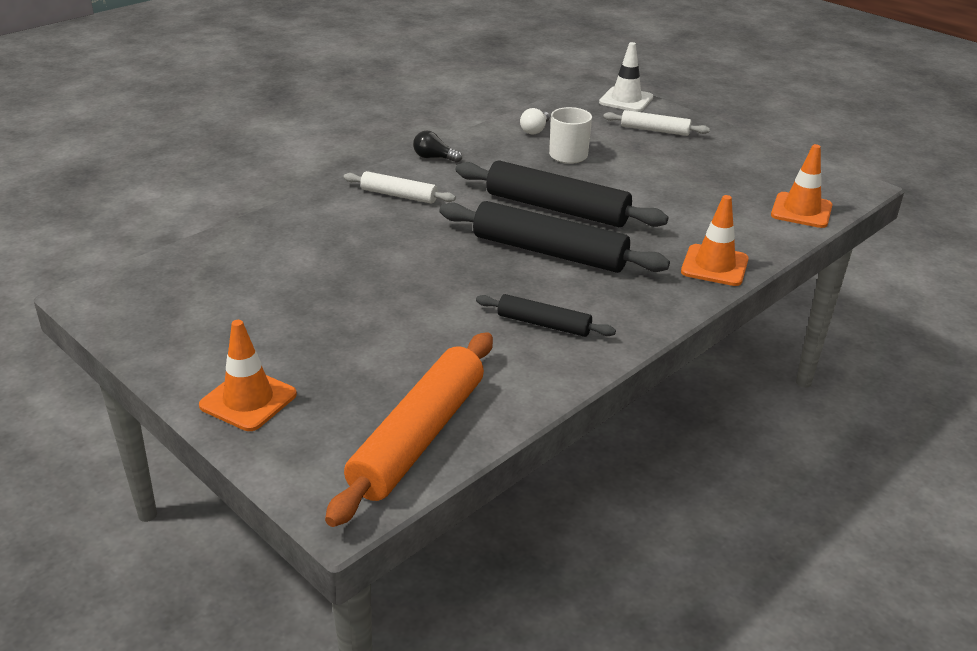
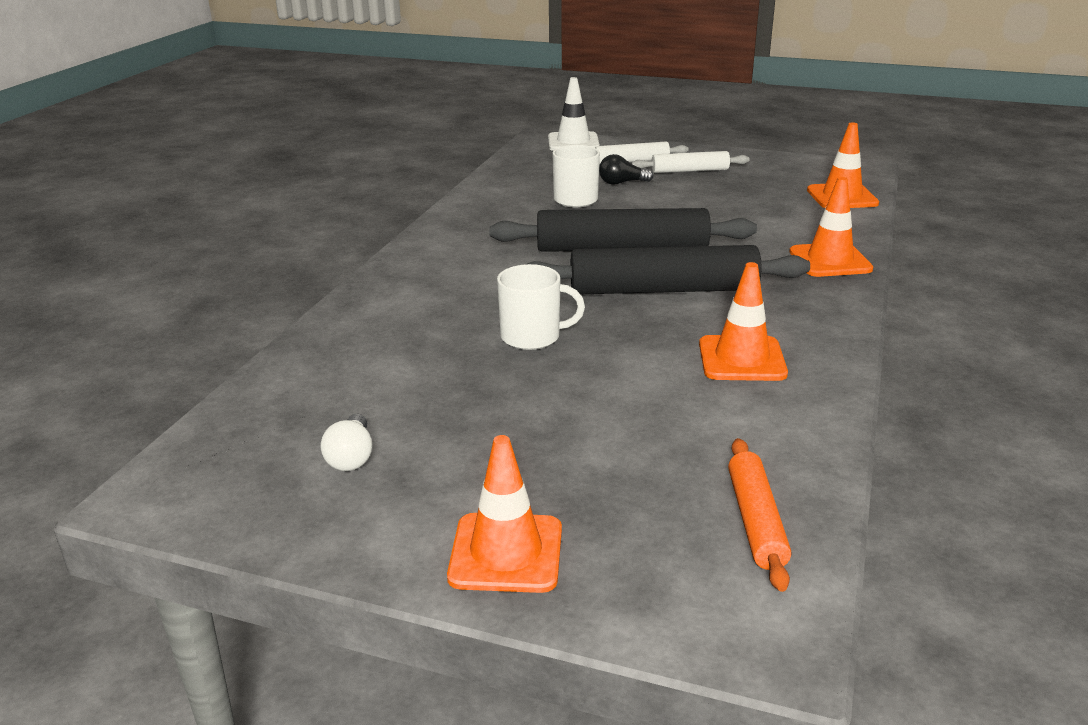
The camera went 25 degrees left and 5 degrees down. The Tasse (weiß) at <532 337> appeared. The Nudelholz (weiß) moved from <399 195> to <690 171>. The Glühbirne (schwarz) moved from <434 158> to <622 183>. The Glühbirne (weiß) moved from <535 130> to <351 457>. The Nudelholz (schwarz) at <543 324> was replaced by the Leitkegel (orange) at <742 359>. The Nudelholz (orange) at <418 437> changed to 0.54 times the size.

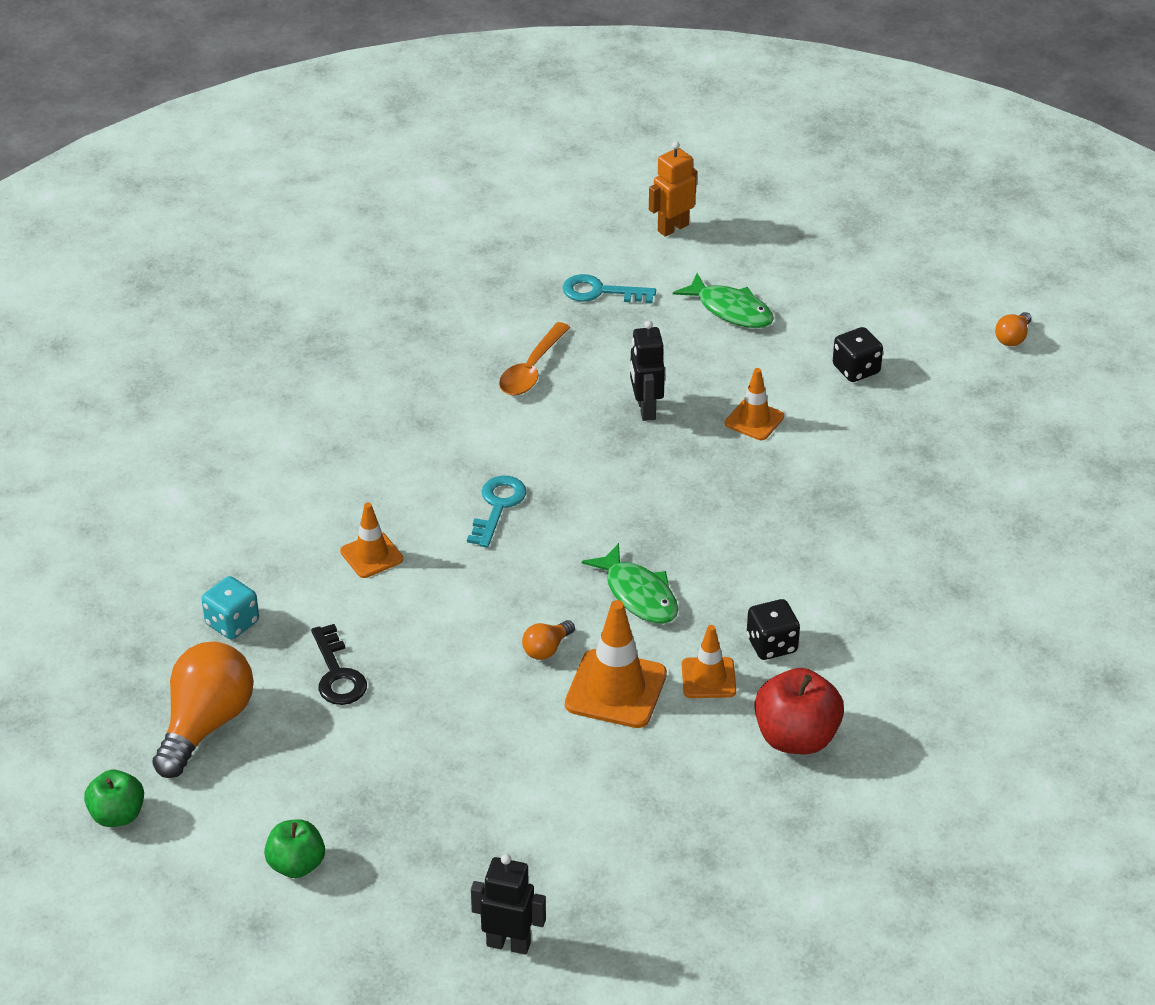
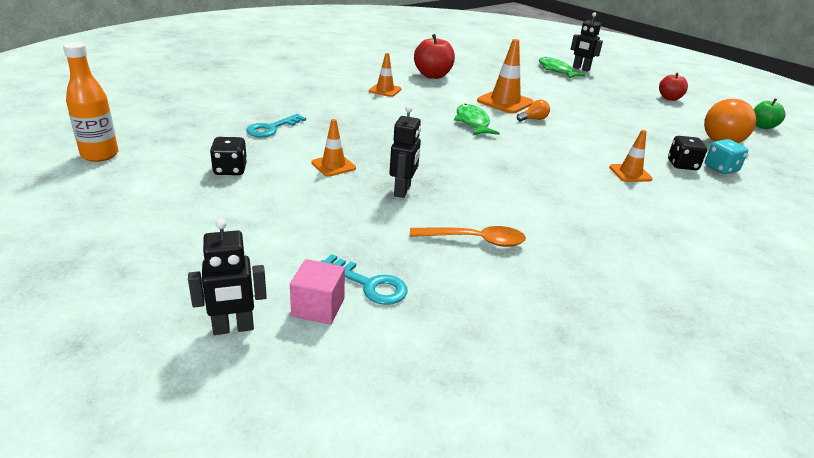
The camera went 160 degrees left and 10 degrees down. The Schlüssel (schwarz) at <337 674> disappeared. The Kubus (rosa) at <318 307> appeared. The Schlüssel (türkis) moved from <497 506> to <271 128>. The Fisch (grün) moved from <731 310> to <556 70>. The Leitkegel (orange) moved from <708 678> to <385 90>. The Spielwürfel (schwarz) moved from <771 645> to <682 165>. The Glühbirne (orange) at <1012 338> was replaced by the Flasche (orange) at <100 155>. The Apfel (grün) at <296 865> became the Apfel (rot) at <669 98>. The Roboter (orange) at <672 228> became the Roboter (schwarz) at <233 328>. The Löffel (orange) at <532 369> turned 45 degrees clockwise.

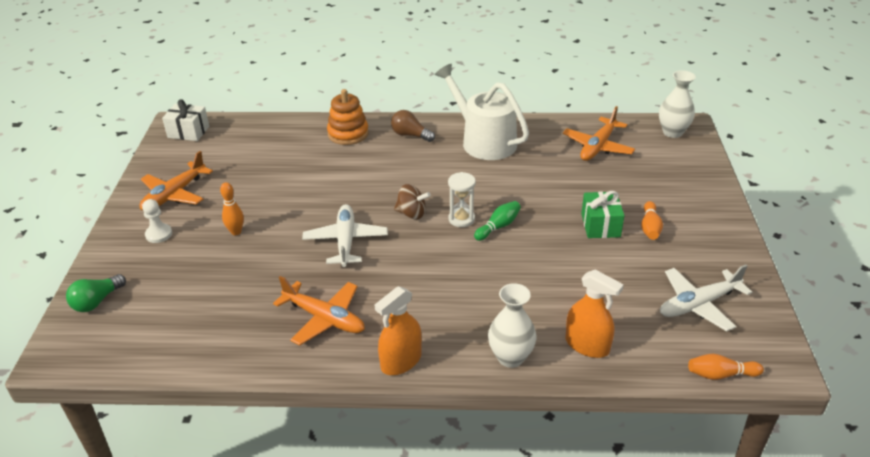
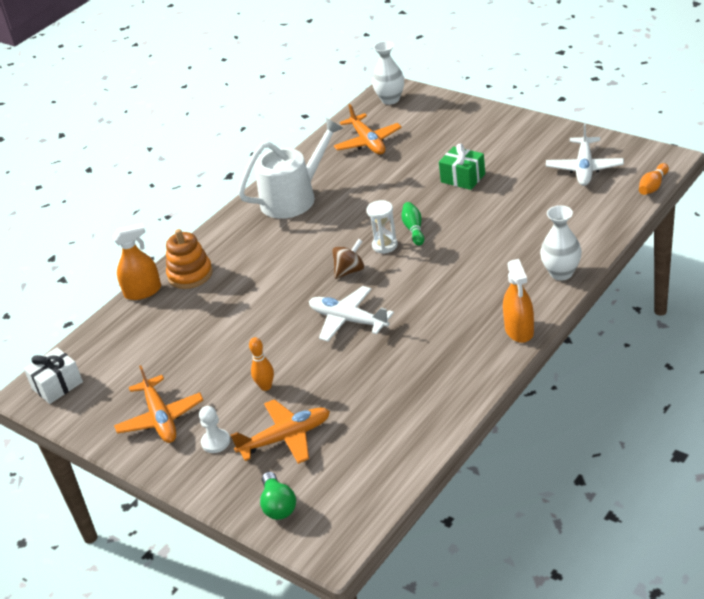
The camera went 50 degrees left and 0 degrees up. The Glühbirne (braun) at <410 135> disappeared. The Bowlingkegel (orange) at <650 227> disappeared. The Flugzeug (orange) moved from <324 318> to <286 438>. The Sprühflasche (orange) moved from <587 345> to <143 291>. The Gießkanne (weiß) at <484 141> turned 150 degrees clockwise.

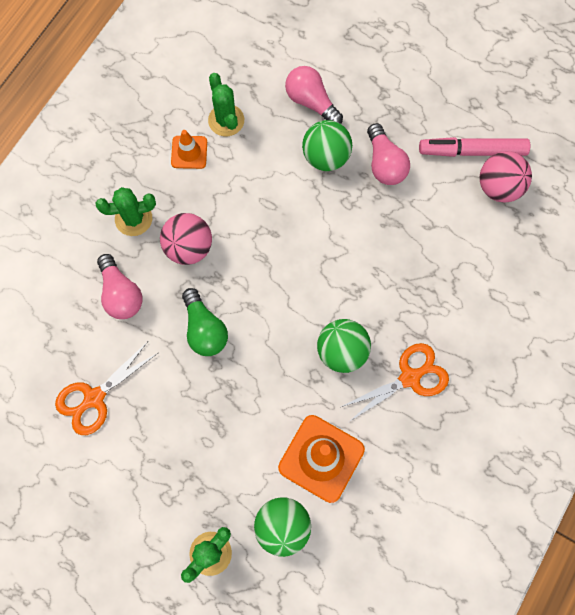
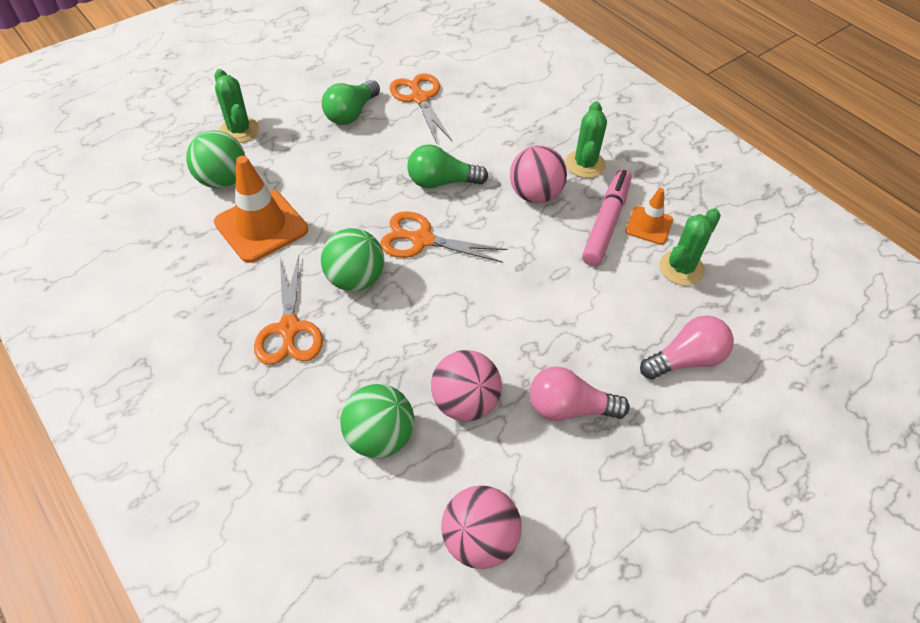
The camera went 110 degrees right and 20 degrees down. The Glühbirne (rosa) at <121 294> disappeared. The Glühbirne (grün) at <351 113> appeared. The Schere (orange) at <422 240> appeared. The Ball (rosa) at <465 402> appeared. The Ball (grün) moved from <326 157> to <379 437>. The Filzstift (rosa) moved from <472 151> to <606 222>. The Kaktus (grün) at <226 120> turned 45 degrees counterclockwise.

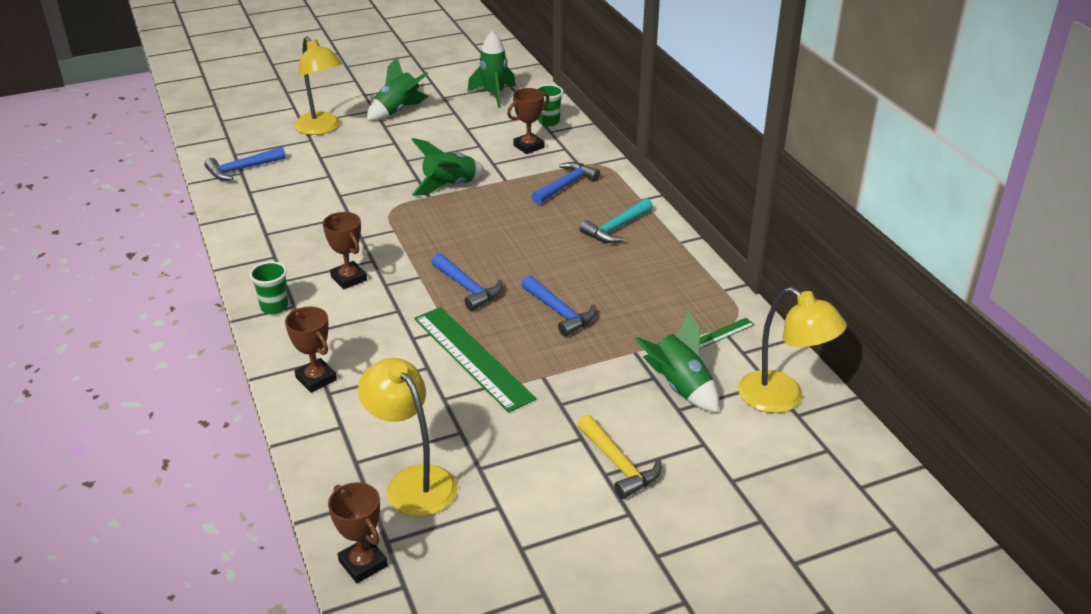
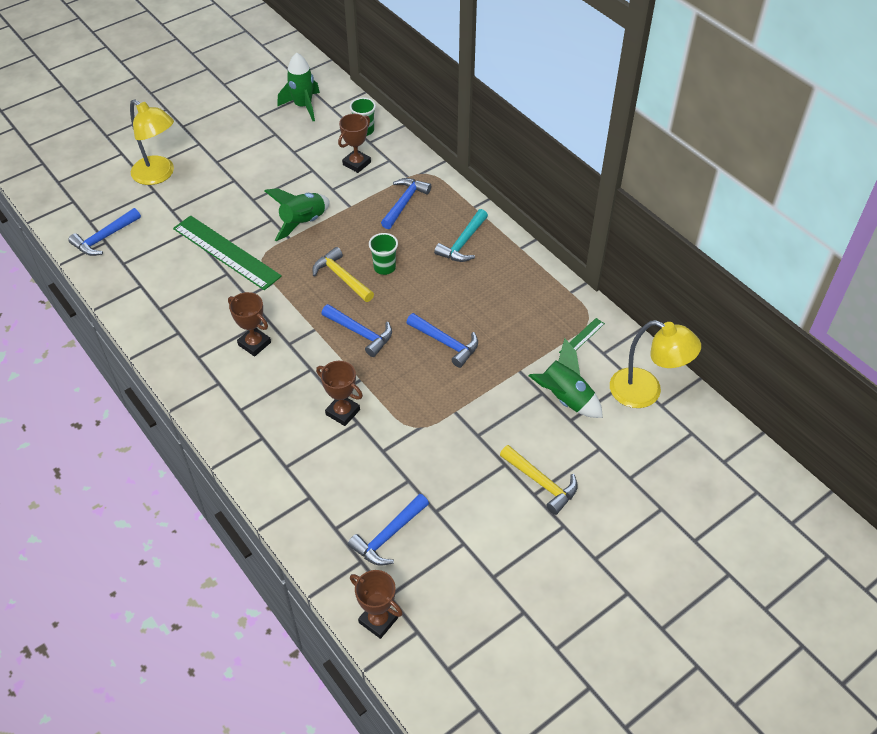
The camera went 15 degrees left and 15 degrees up. The Rakete (grün) at <398 111> disappeared. The Hammer (gelb) at <341 277> appeared. The Becher (grün) moved from <274 307> to <384 267>. The Pokal (braun) moved from <316 379> to <342 412>. The Lineal (grün) moved from <472 358> to <226 252>. The Lampe (gelb) at <413 481> was replaced by the Hammer (blau) at <388 536>.

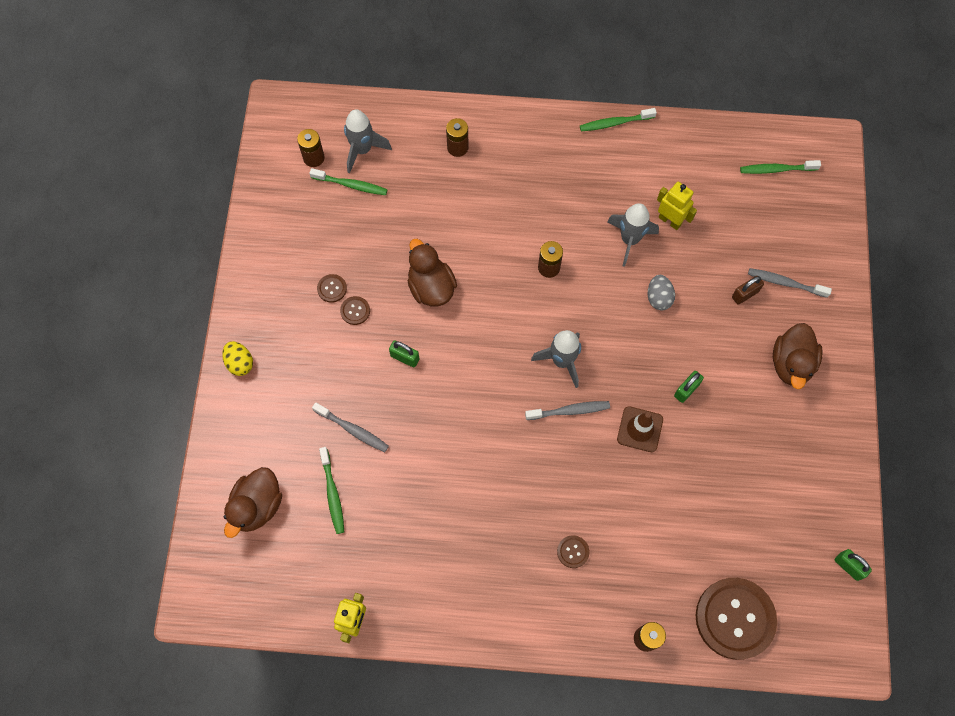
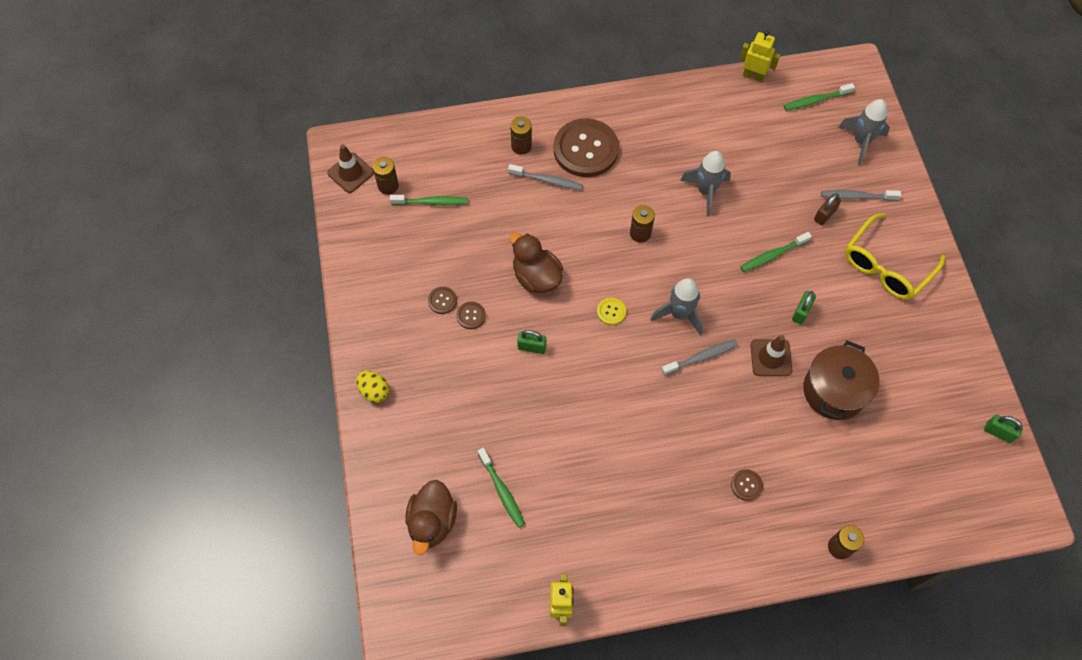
The camera went 15 degrees left and 5 degrees down. The Ei (grau) at <658 298> disappeared. The Leitkegel (braun) at <350 173> appeared. The Knopf (gelb) at <611 312> appeared. The Kochtopf (braun) at <834 391> appeared. The Zahnbürste (grau) moved from <353 430> to <547 181>. The Rakete (grau) moved from <362 150> to <861 142>. The Zahnbürste (grün) moved from <615 123> to <772 255>. The Roboter (gelb) moved from <670 220> to <753 76>. The Knopf (braun) moved from <735 618> to <586 149>. The Ente (braun) at <791 364> was replaced by the Brille (gelb) at <886 266>.

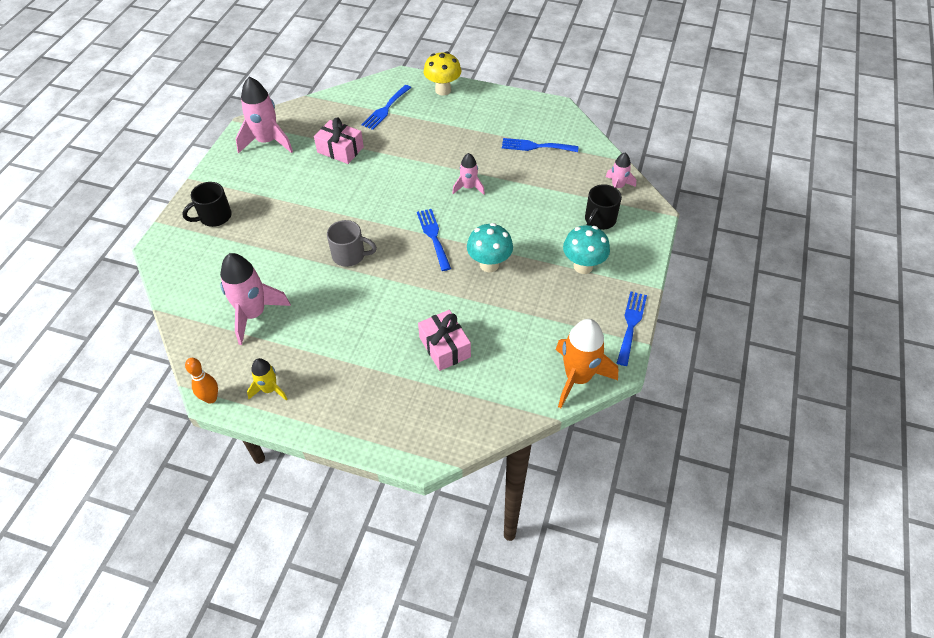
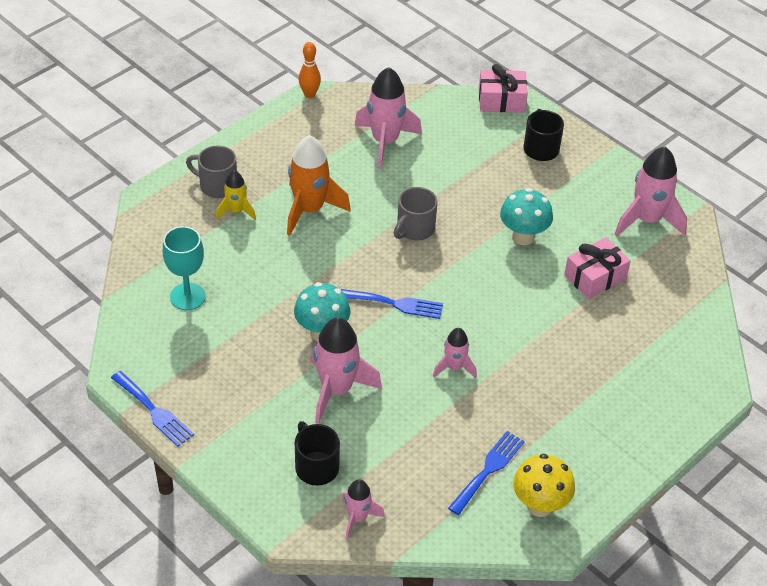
The camera went 115 degrees right and 5 degrees down. The Gabel (blau) at <385 109> disappeared. The Kelch (türkis) at <187 296> appeared. The Tasse (grau) at <217 185> appeared. The Rakete (rosa) at <336 390> appeared. The Rakete (gelb) moved from <269 389> to <236 211>. The Geschenk (rosa) moved from <444 347> to <501 100>. The Pilz (gelb) moved from <443 90> to <539 505>. The Rakete (orange) moved from <577 378> to <310 209>. The Pilz (türkis) moved from <583 266> to <523 237>.

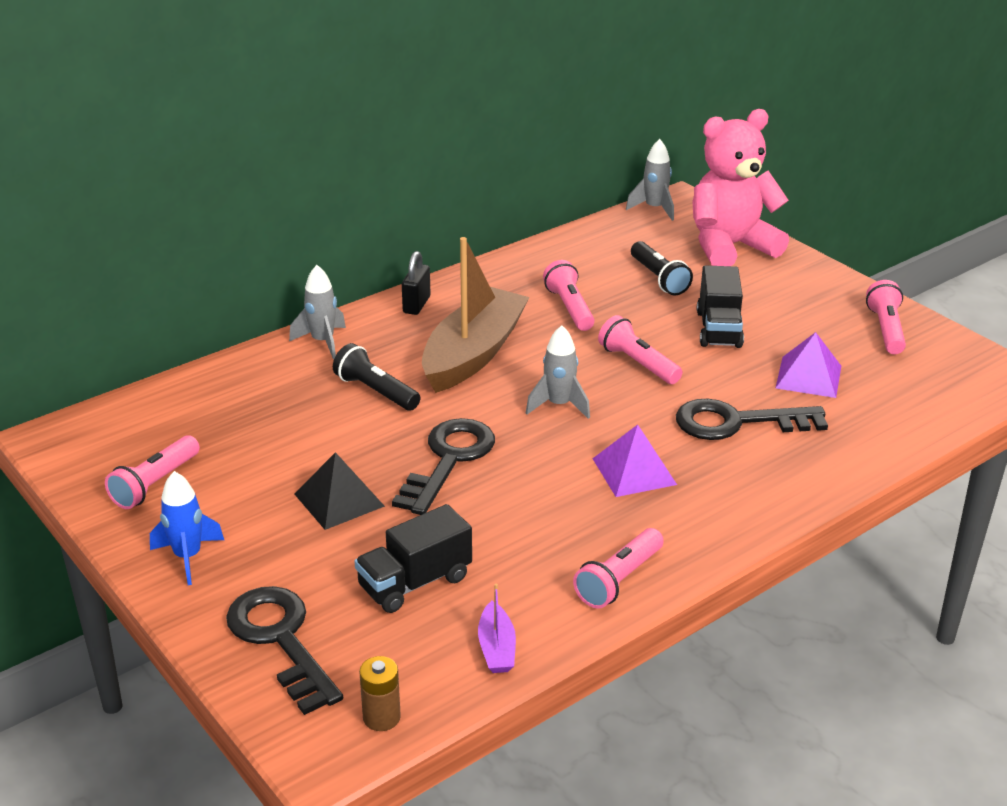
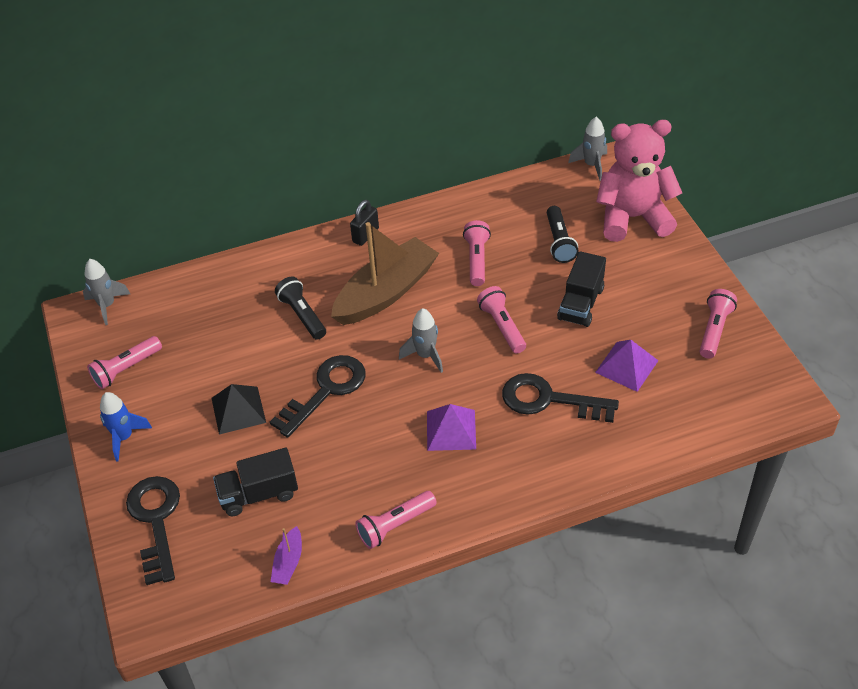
The camera went 20 degrees right and 15 degrees up. The Batterie (braun) at <381 717> disappeared. The Rakete (grau) moved from <322 342> to <107 305>.

